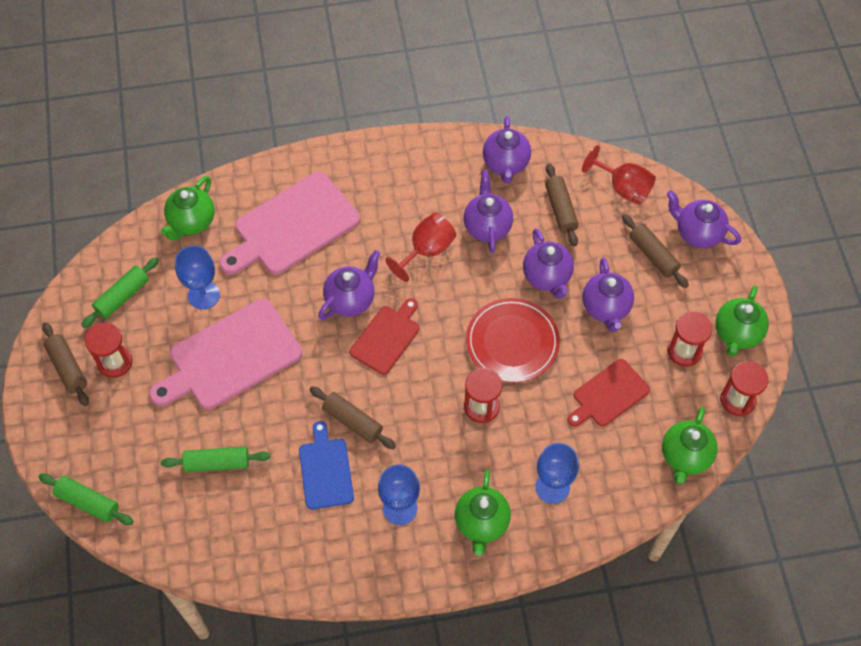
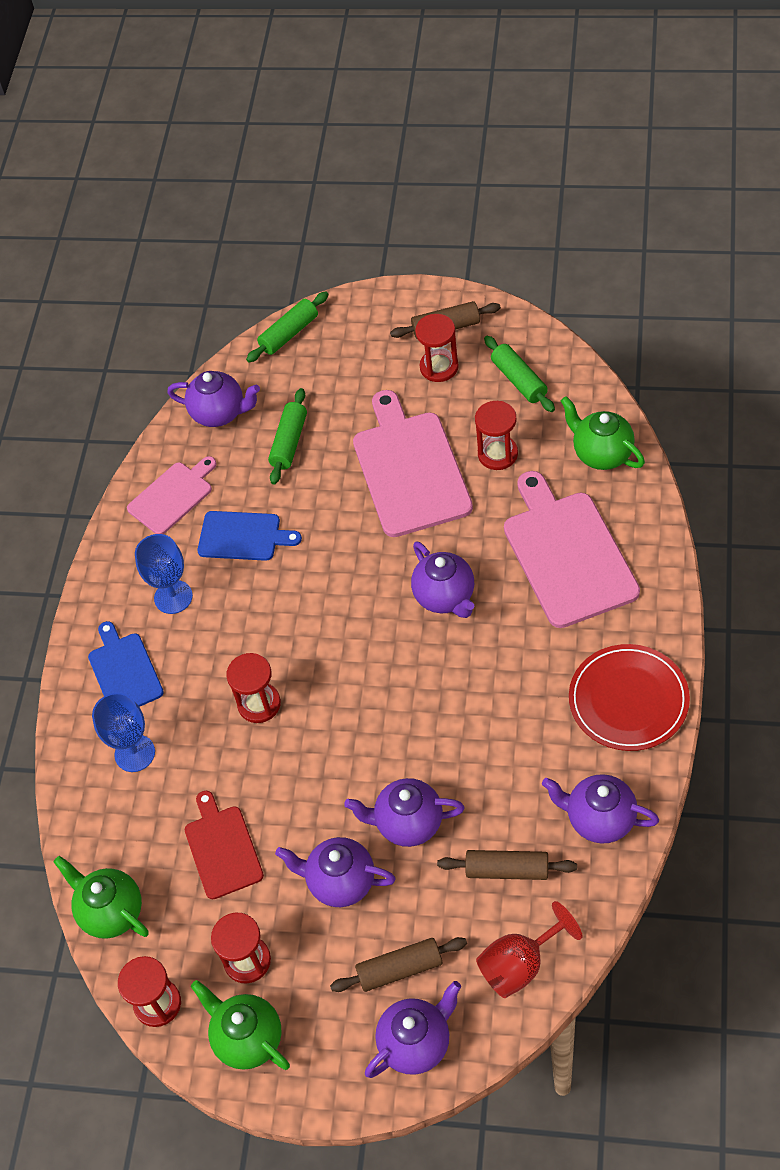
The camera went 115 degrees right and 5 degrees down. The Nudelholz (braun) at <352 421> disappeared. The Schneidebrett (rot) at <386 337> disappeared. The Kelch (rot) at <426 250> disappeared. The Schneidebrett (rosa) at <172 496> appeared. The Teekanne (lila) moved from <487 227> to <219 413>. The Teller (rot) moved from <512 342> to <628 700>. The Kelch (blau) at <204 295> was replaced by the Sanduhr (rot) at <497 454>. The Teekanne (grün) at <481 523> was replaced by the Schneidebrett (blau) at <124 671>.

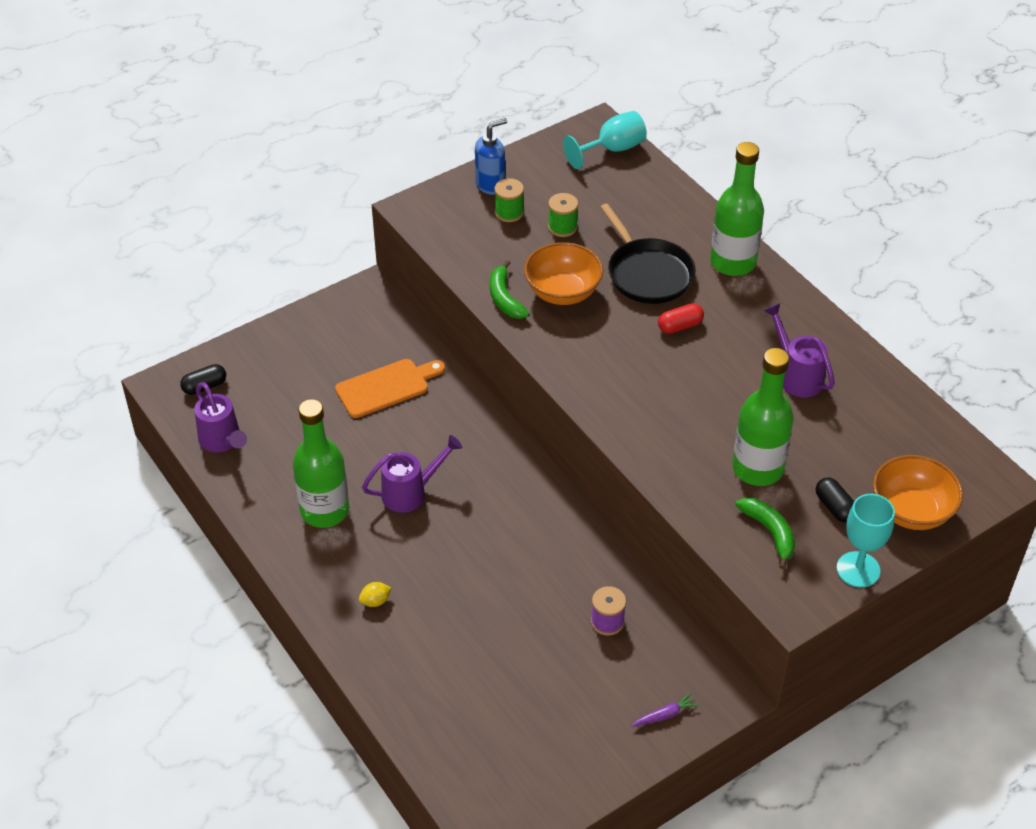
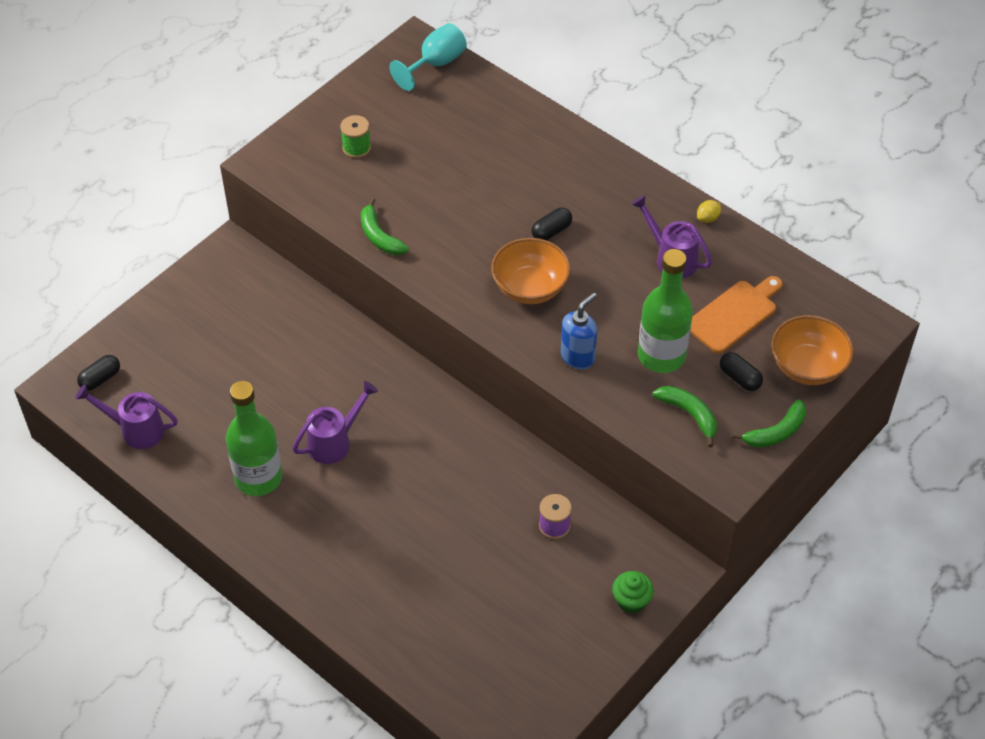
The camera went 15 degrees left and 5 degrees up. The Garnrolle (grün) at <562 227> disappeared. The Pfanne (schwarz) at <648 273> disappeared. The Flasche (grün) at <733 262> disappeared. The Schneidebrett (orange) moved from <386 387> to <734 314>. The Zitrone (gelb) moved from <375 601> to <707 218>. The Seifenspender (blau) moved from <490 185> to <578 357>. The Schüssel (orange) moved from <563 292> to <530 288>. The Karotte (lila) at <665 715> was replaced by the Muffin (grün) at <631 601>. The Kelch (türkis) at <858 569> was replaced by the Banane (grün) at <776 432>. The Kapsel (rot) at <680 326> became the Kapsel (schwarz) at <551 231>. The Gießkanne (lila) at <222 441> turned 150 degrees clockwise.

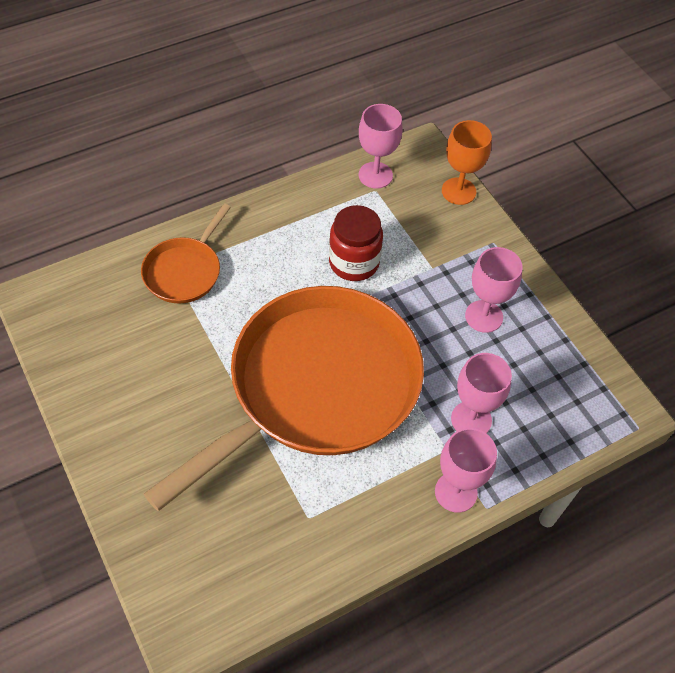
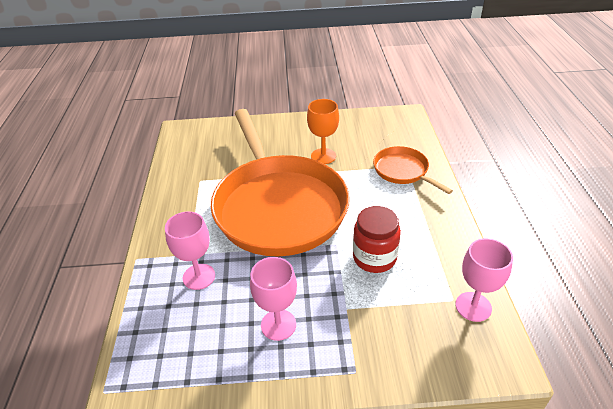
The camera went 120 degrees right and 15 degrees down. The Kelch (rosa) at <456 492> disappeared. The Kelch (orange) moved from <458 191> to <323 156>.

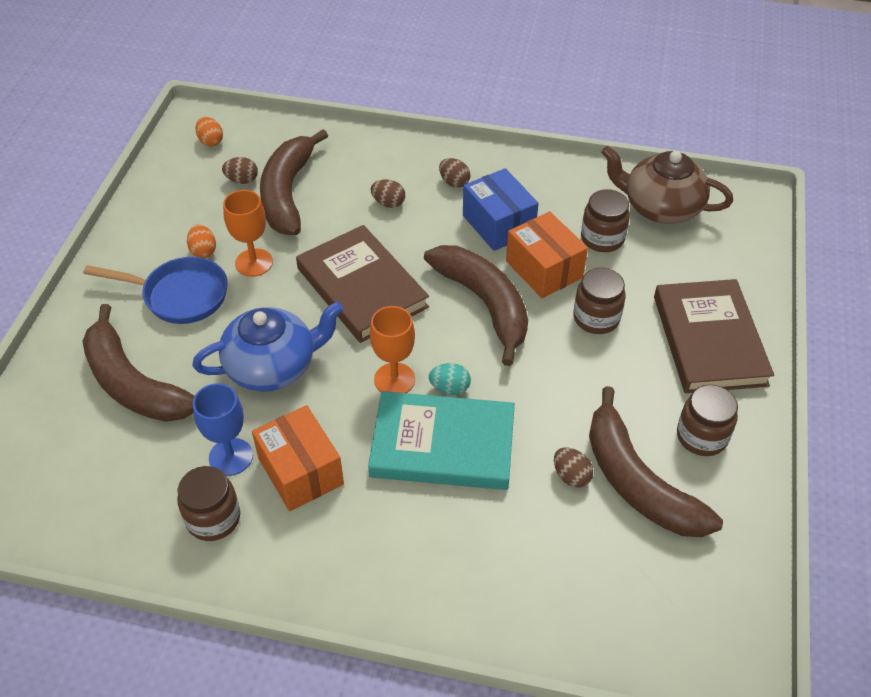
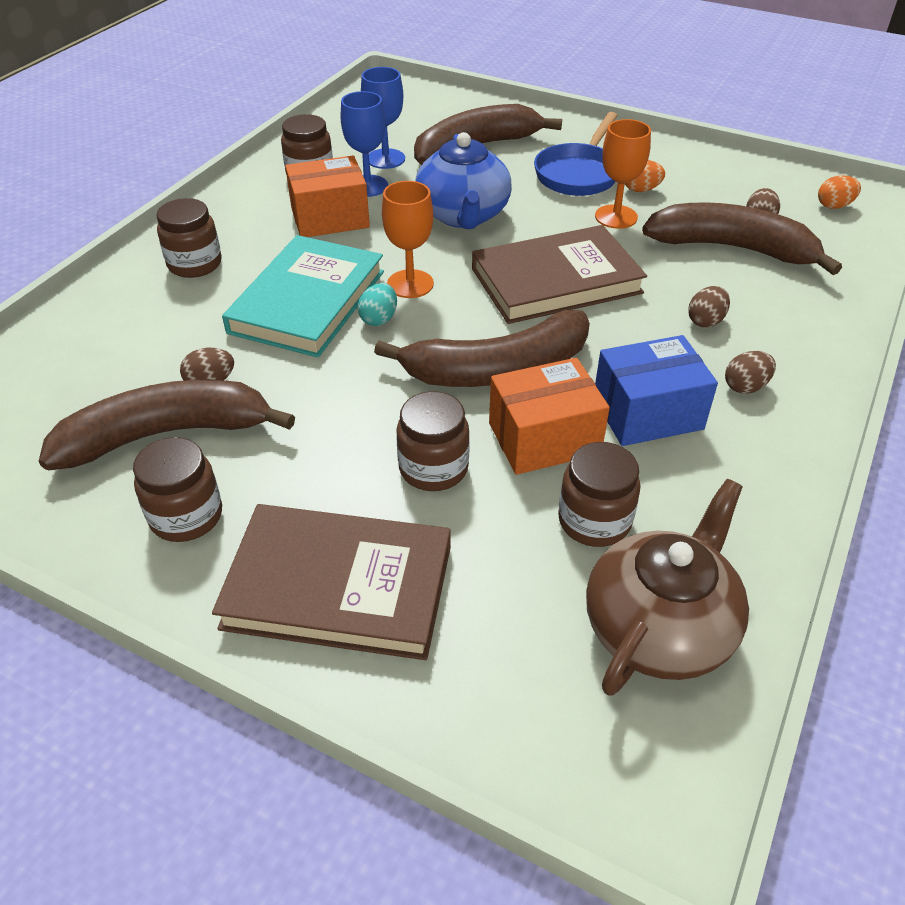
The camera went 105 degrees right and 5 degrees down. The Einmachglas (braun) at <195 264> appeared. The Kelch (blau) at <385 159> appeared.

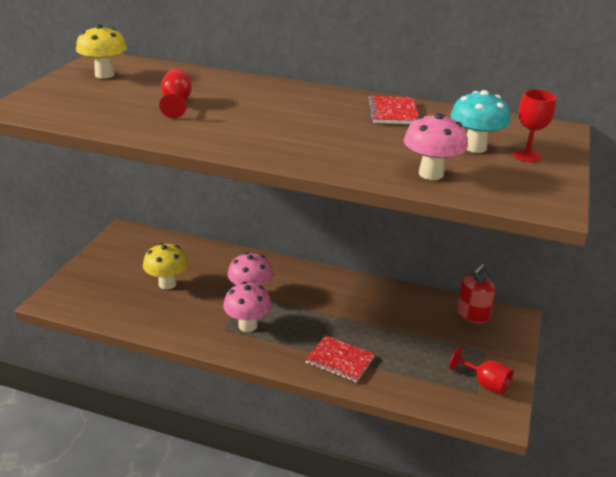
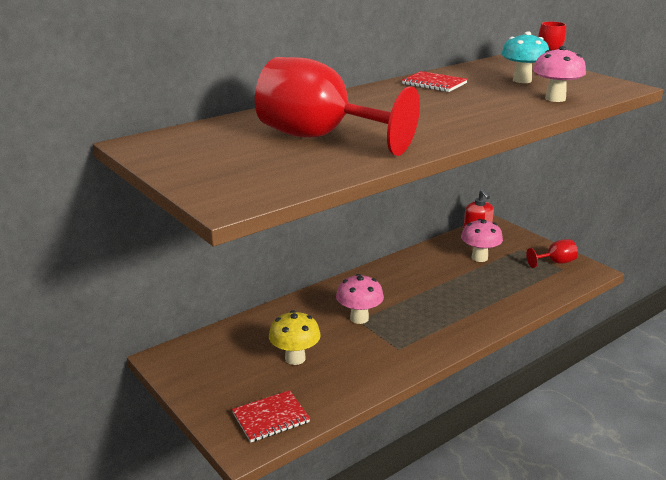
The camera went 55 degrees left and 5 degrees down. The Pilz (gelb) at <104 75> disappeared. The Pilz (rosa) moved from <248 325> to <479 258>. The Notizbuch (rot) moved from <340 360> to <271 418>. The Kelch (rot) at <176 103> changed to 2.29 times the size.

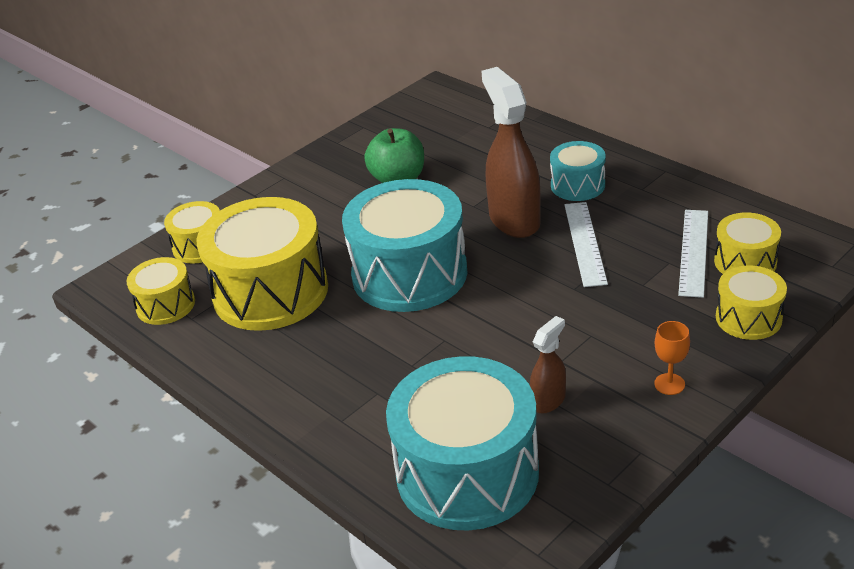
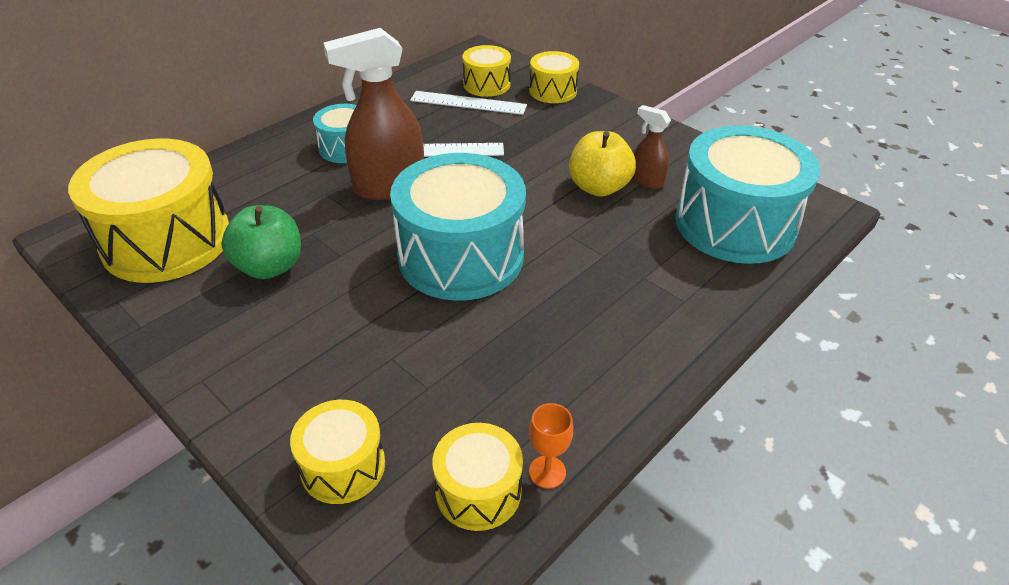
The camera went 95 degrees left and 5 degrees up. The Apfel (gelb) at <598 187> appeared. The Trommel (gelb) moved from <270 292> to <167 241>. The Kelch (orange) moved from <669 384> to <547 472>.

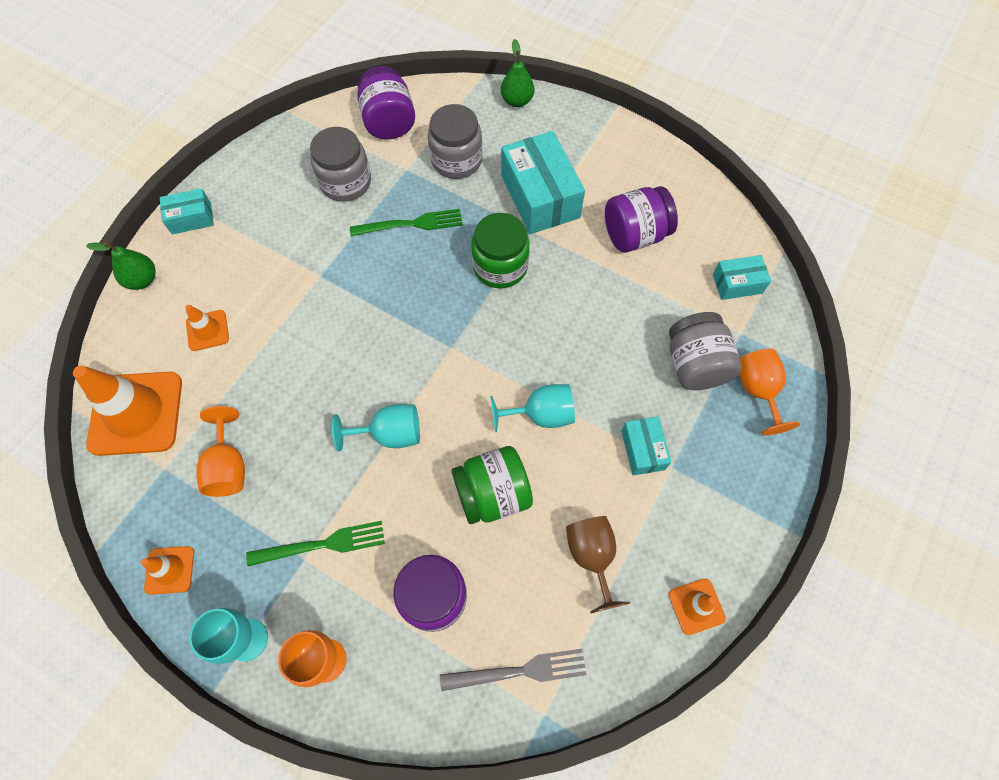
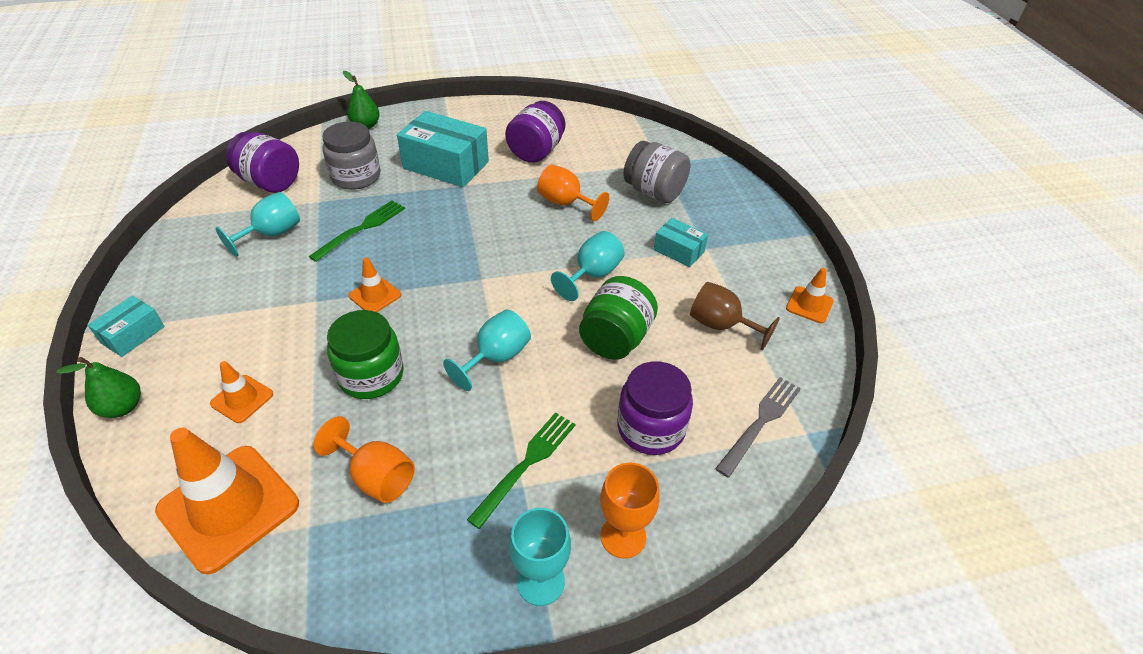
The camera went 45 degrees left and 20 degrees down. The Schachtel (türkis) at <737 284> disappeared. The Leitkegel (orange) moved from <169 570> to <375 295>. The Einmachglas (grün) moved from <500 266> to <371 375>. The Kelch (orange) moved from <758 390> to <566 203>. The Einmachglas (grau) at <345 182> was replaced by the Kelch (türkis) at <272 234>.

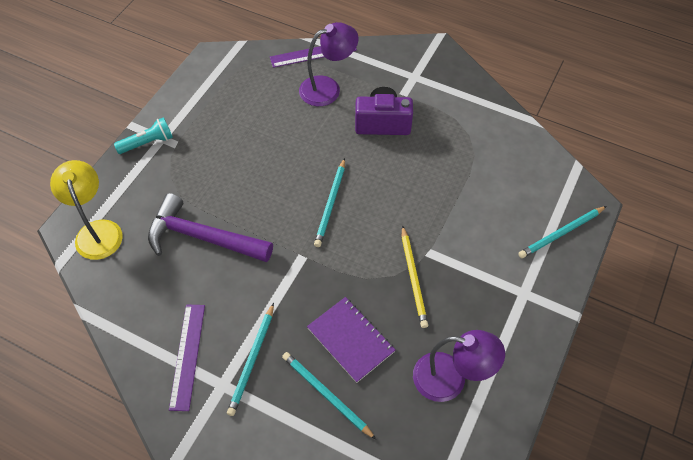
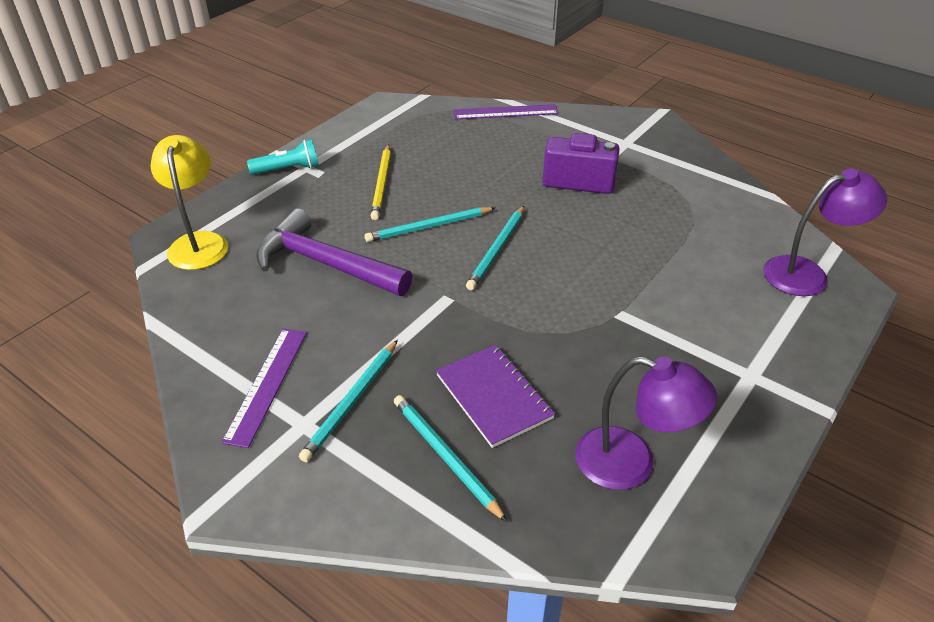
The camera went 10 degrees right and 15 degrees down. The Lampe (lila) moved from <328 88> to <807 274>. The Bleistift (gelb) moved from <413 278> to <382 184>. The Bleistift (türkis) moved from <561 233> to <428 227>.

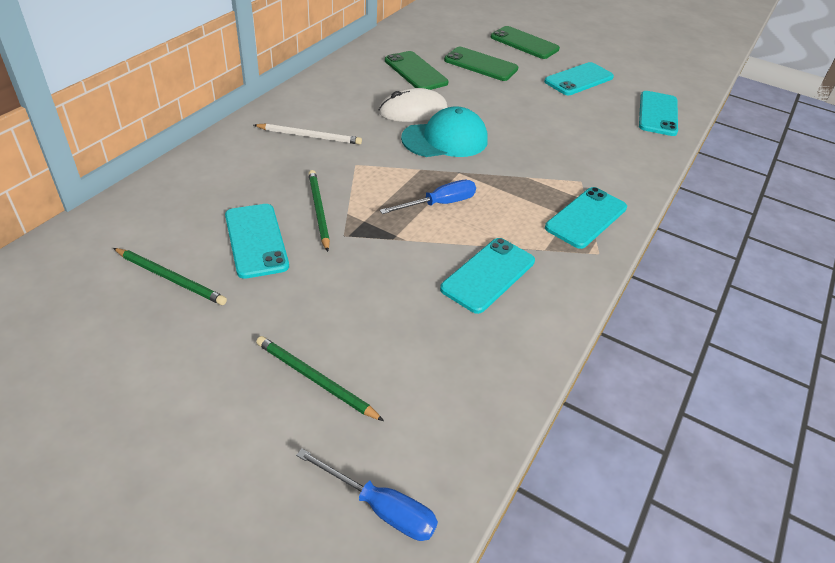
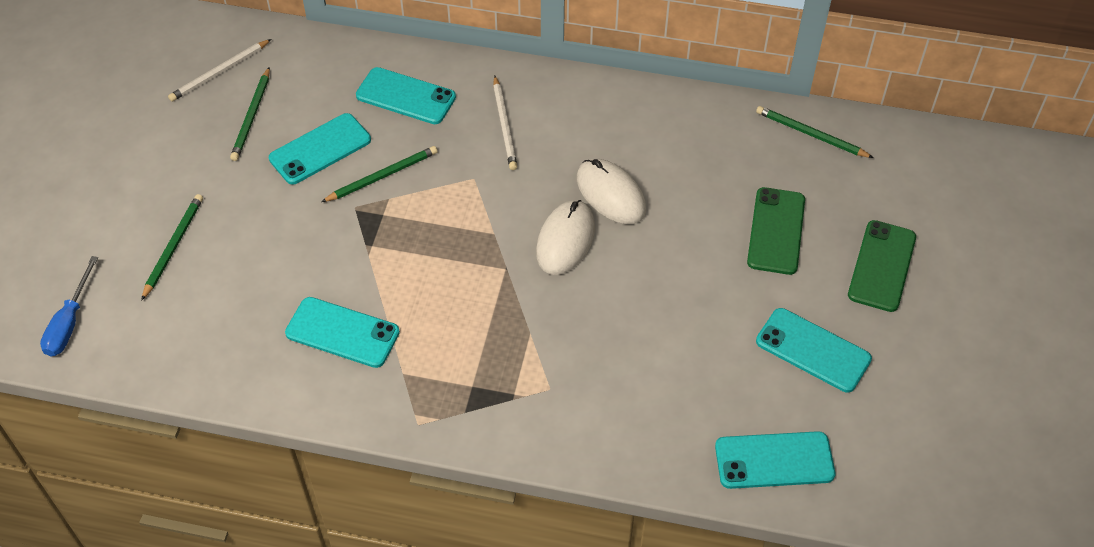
The camera went 75 degrees right and 10 degrees up. The Schraubenzieher (blau) at <439 204> disappeared. The Handy (grün) at <415 72> disappeared. The Bleistift (weiß) at <219 72> appeared. The Bleistift (grün) at <810 134> appeared. The Handy (türkis) moved from <586 218> to <406 96>. The Kappe (türkis) at <445 139> was replaced by the Computermaus (weiß) at <565 240>.

